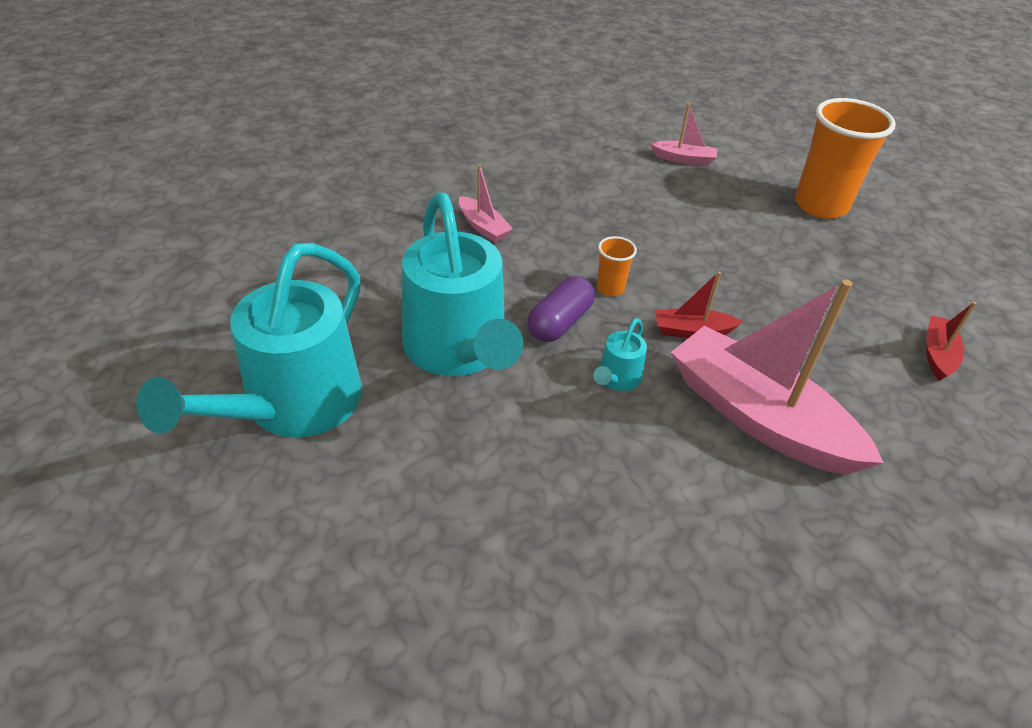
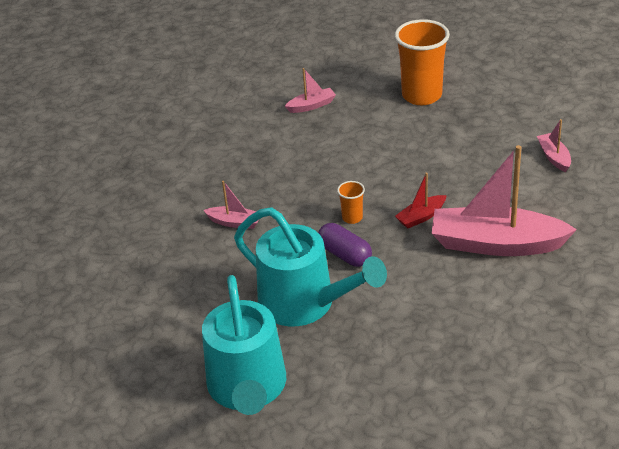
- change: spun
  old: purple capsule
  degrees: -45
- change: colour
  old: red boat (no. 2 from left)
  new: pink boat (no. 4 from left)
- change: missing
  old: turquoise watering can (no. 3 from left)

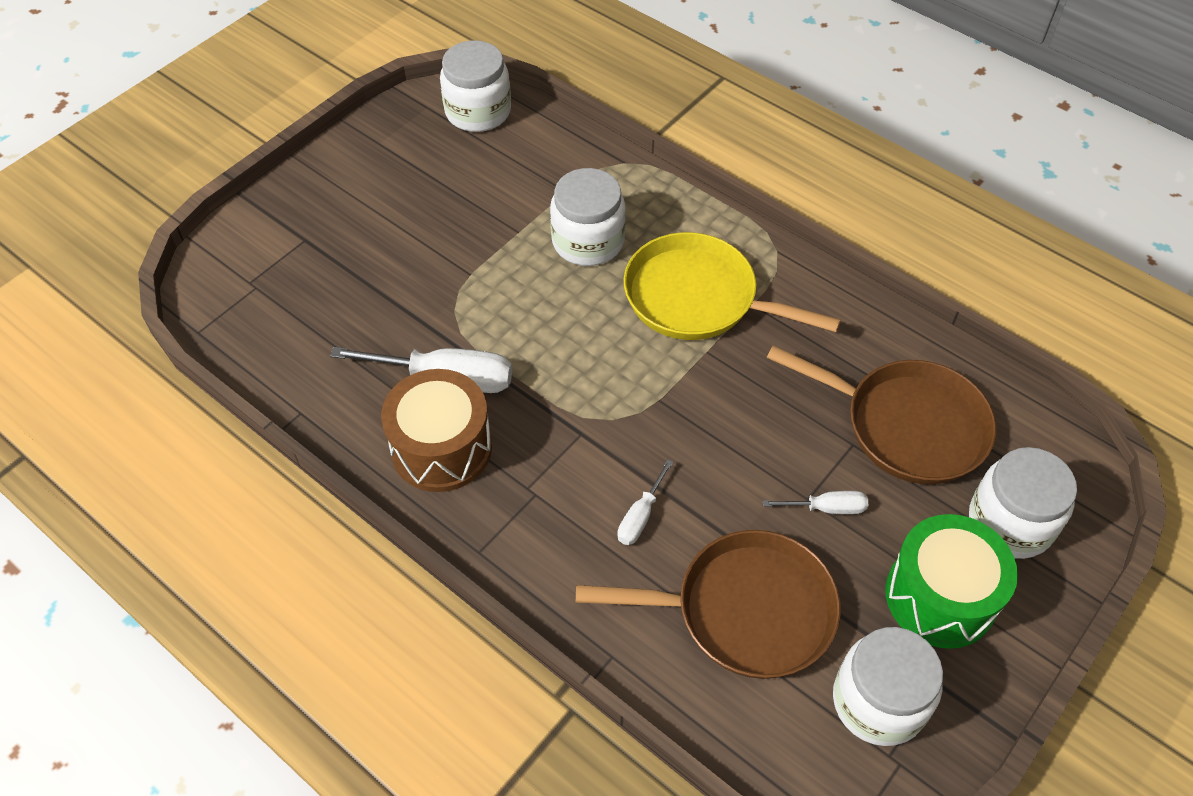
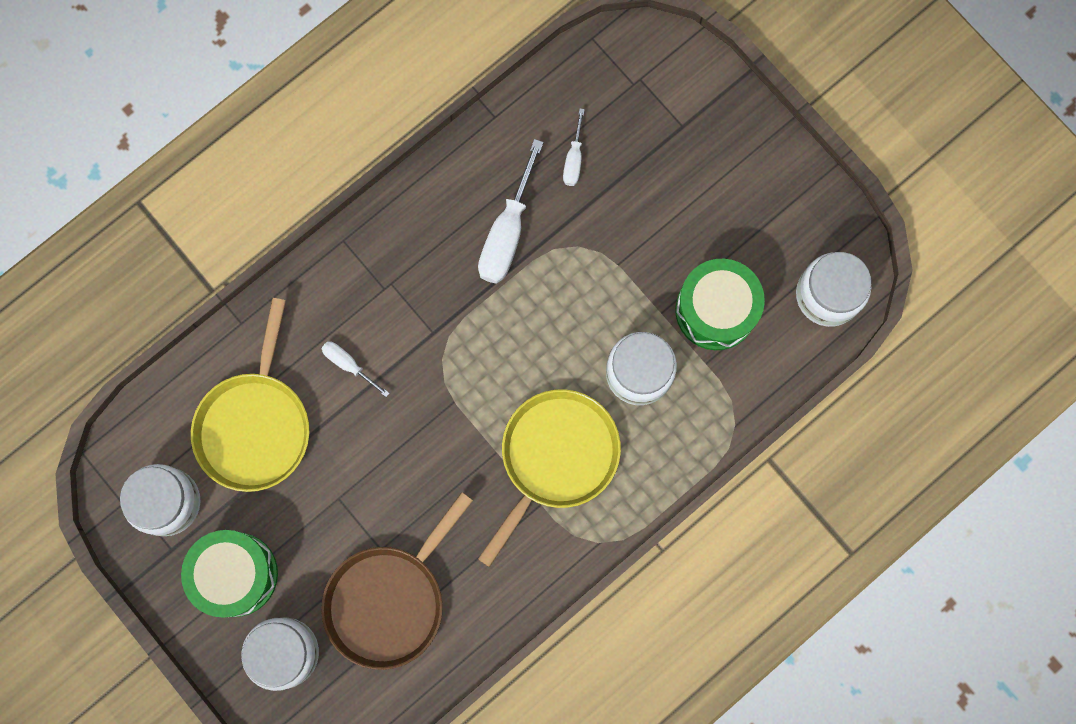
- change: missing
  old: brown drum
- change: relocated
  old: white screwdriver (no. 3 from left)
- change: colour
  old: brown pan (no. 1 from left)
  new: yellow pan (no. 1 from left)
- change: appeared
  new: green drum (no. 2 from left)

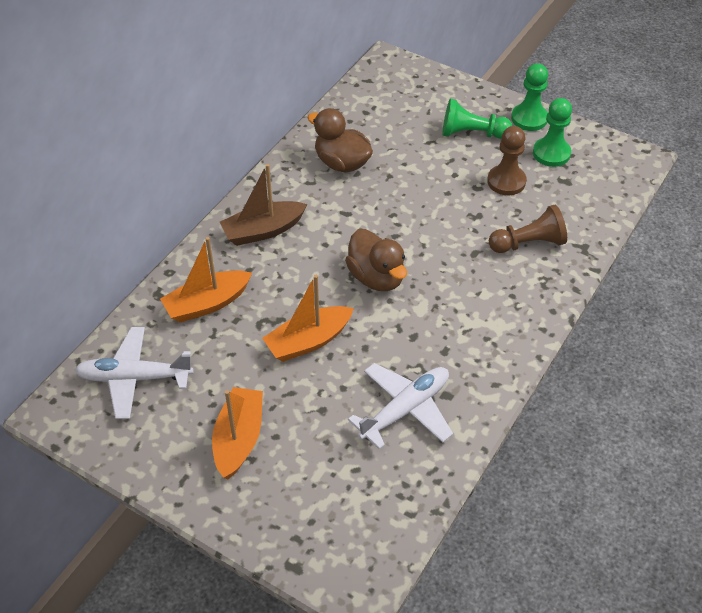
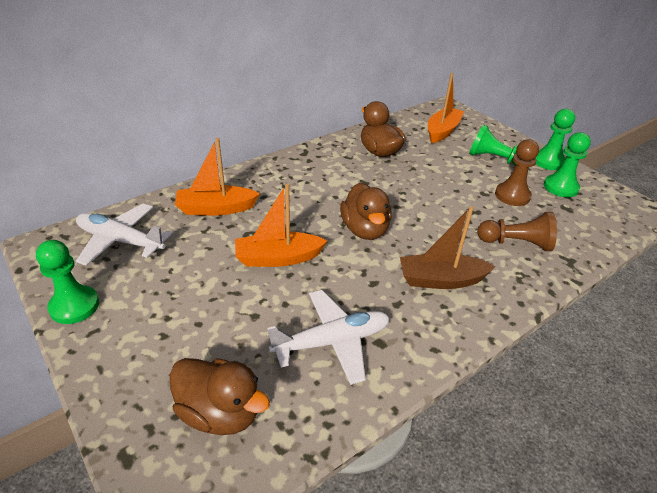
- change: relocated
  old: brown boat
- change: relocated
  old: orange boat (no. 2 from left in the first image)
  new: orange boat (no. 3 from left)
- change: appeared
  new: green pawn (no. 1 from left)
- change: appeared
  new: brown duck (no. 1 from left)

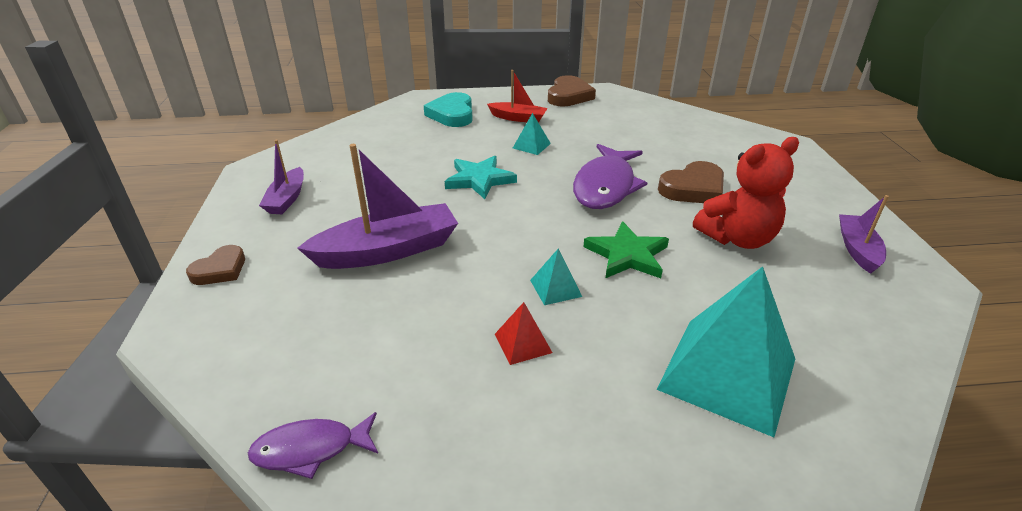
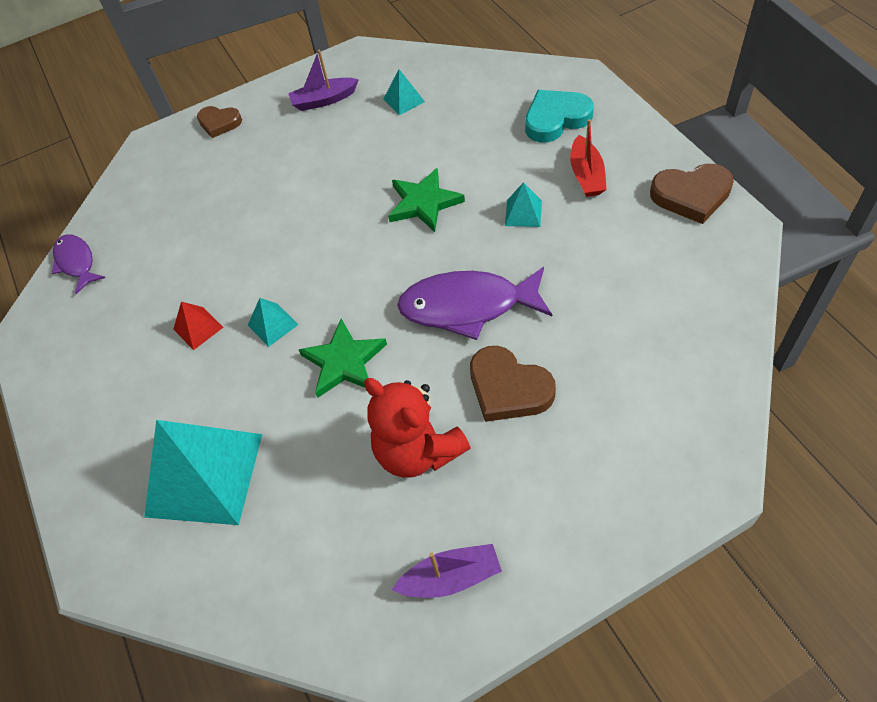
- change: missing
  old: purple boat (no. 2 from left)
- change: colour
  old: turquoise star
  new: green star (no. 2 from left)
- change: appeared
  new: turquoise pyramid (no. 3 from left)

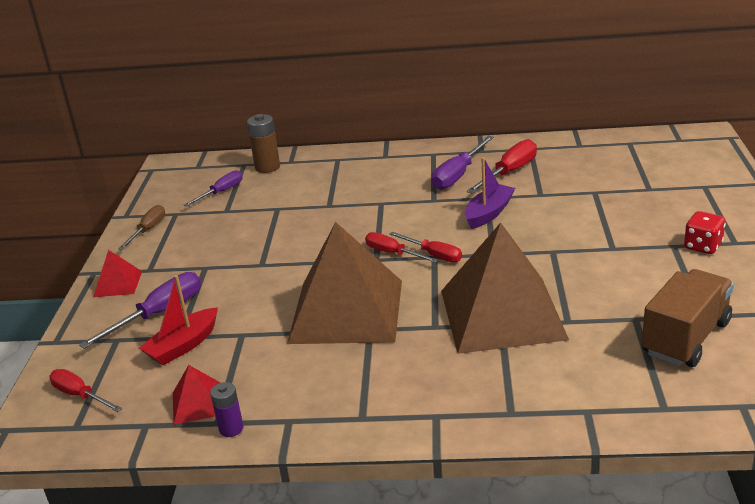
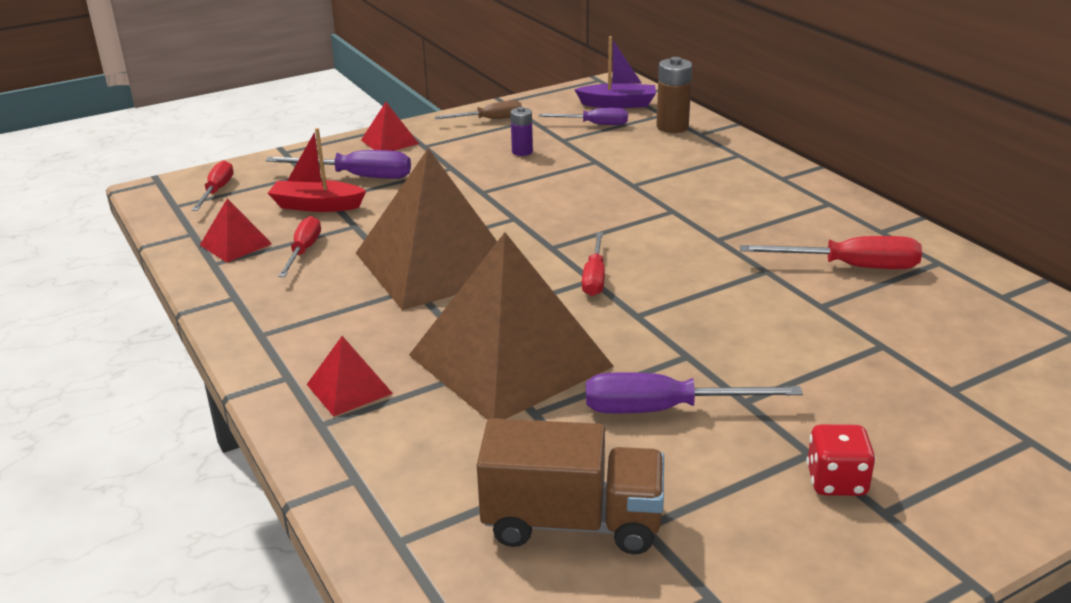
- change: relocated
  old: purple screwdriver (no. 3 from left)
- change: relocated
  old: purple boat
- change: relocated
  old: red screwdriver (no. 2 from left)
- change: relocated
  old: purple battery
- change: appeared
  new: red pyramid (no. 2 from left)

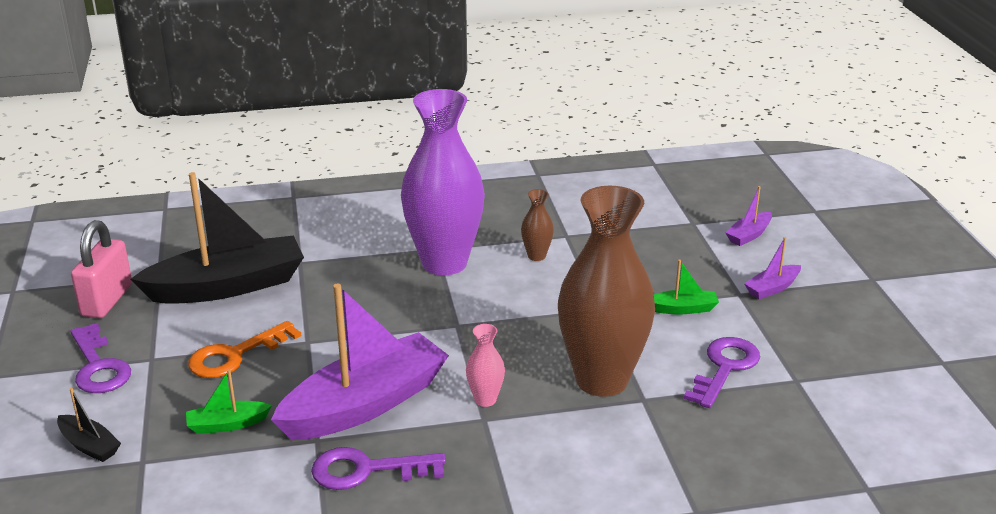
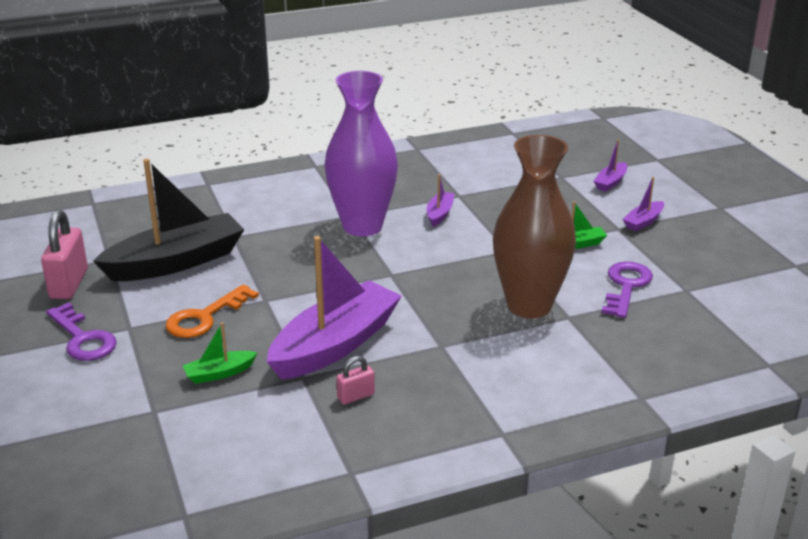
- change: exchanged
  old: brown vase (no. 1 from left)
  new: purple boat (no. 2 from left)
- change: missing
  old: pink vase
- change: missing
  old: black boat (no. 1 from left)
- change: exchanged
  old: purple key (no. 2 from left)
  new: pink padlock (no. 2 from left)

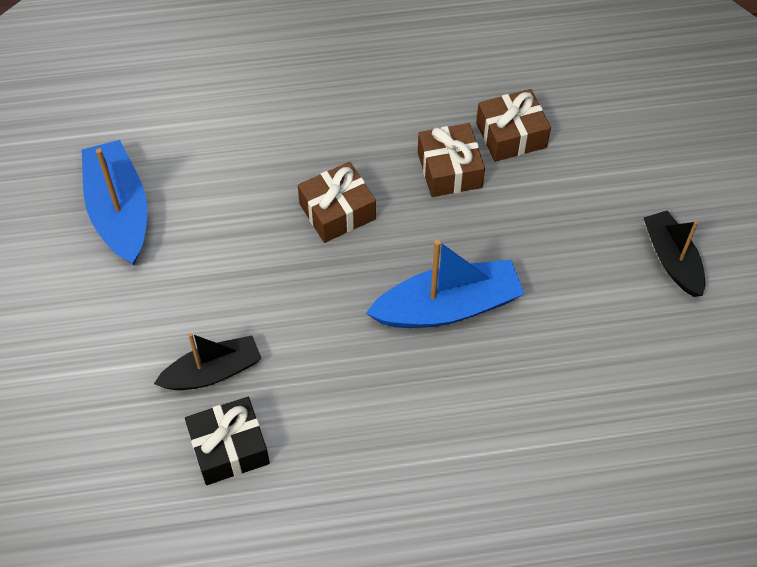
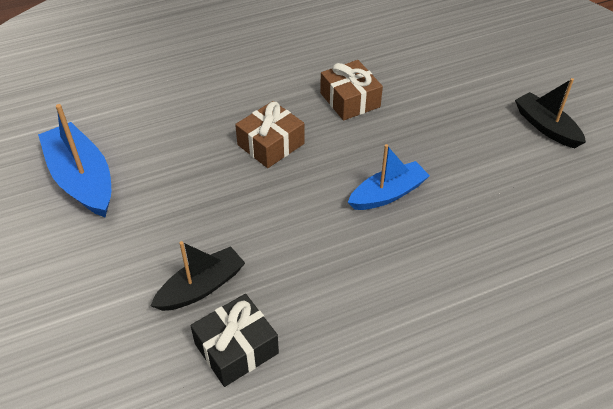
- change: missing
  old: brown gift (no. 3 from left)
- change: size
  old: blue boat (no. 2 from left)
  factor: 0.67

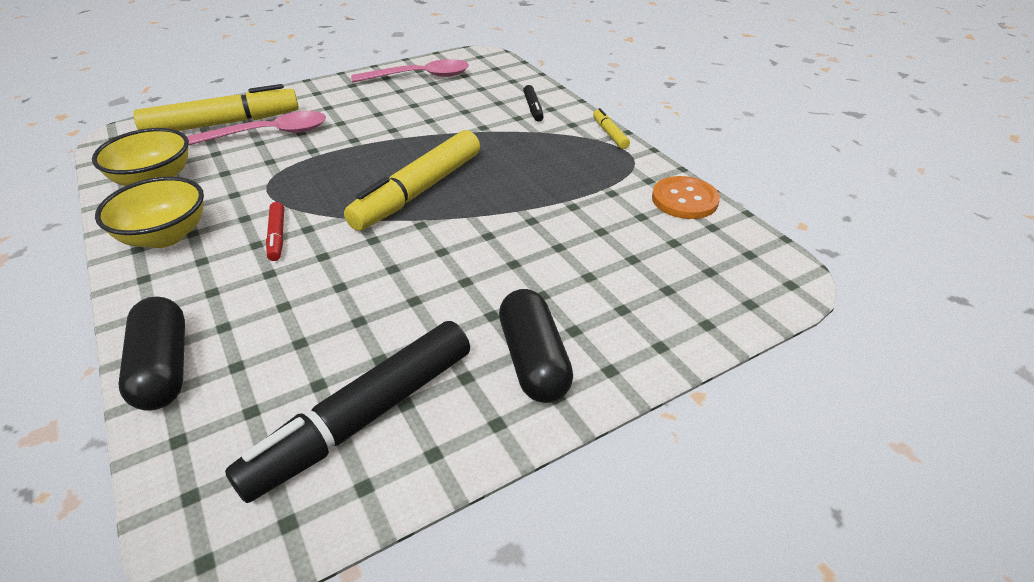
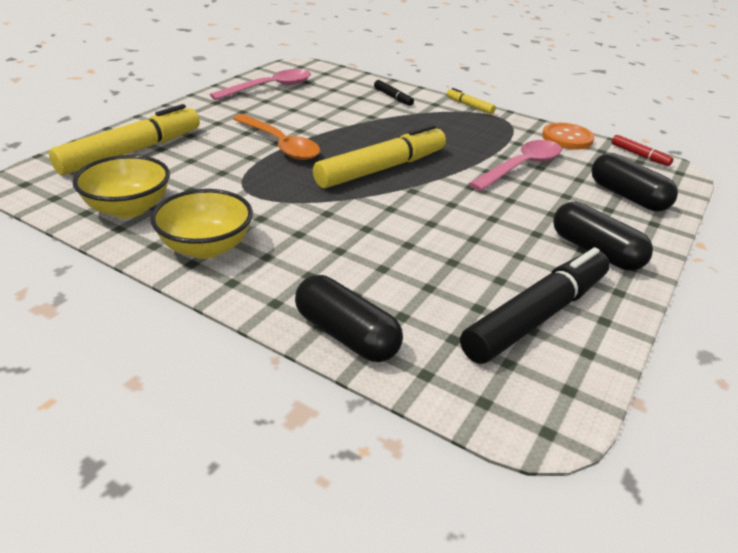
- change: relocated
  old: pink spoon (no. 1 from left in the first image)
  new: pink spoon (no. 2 from left)
- change: spun
  old: yellow marker (no. 2 from left)
  degrees: -135
- change: relocated
  old: red marker
- change: spun
  old: black marker (no. 1 from left in the first image)
  degrees: -150
- change: appeared
  new: orange spoon
- change: appeared
  new: black capsule (no. 3 from left)

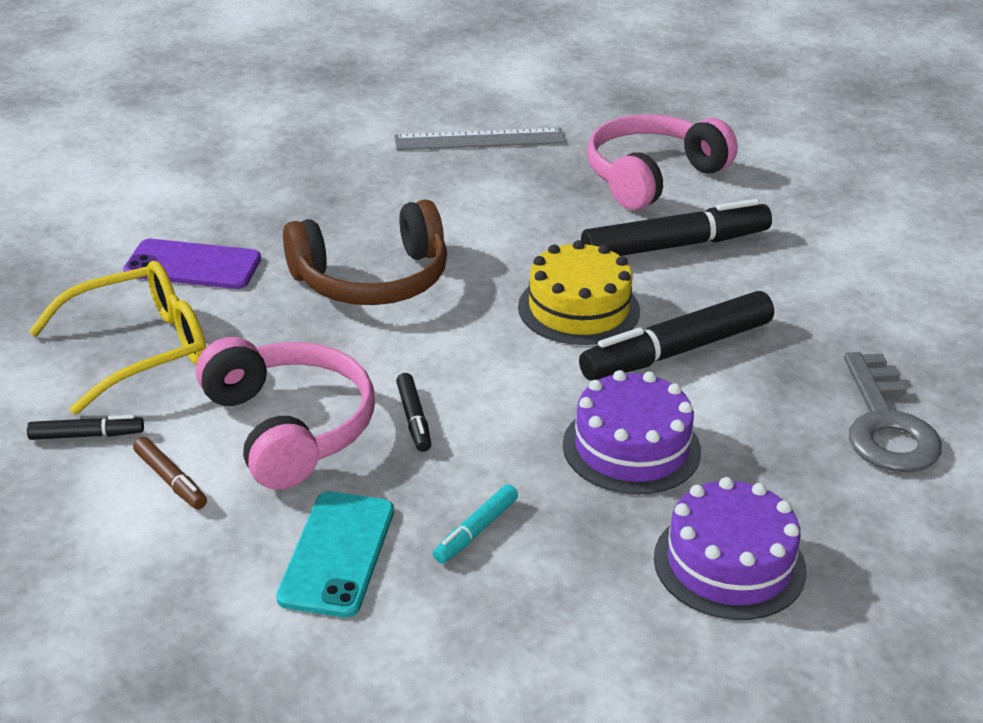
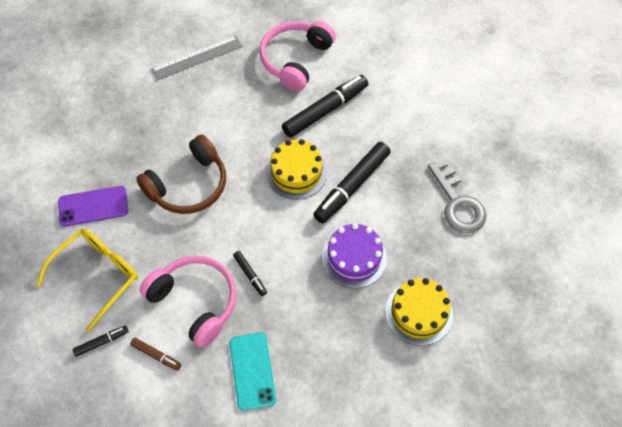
- change: colour
  old: purple cake (no. 2 from left)
  new: yellow cake (no. 2 from left)
- change: missing
  old: turquoise marker

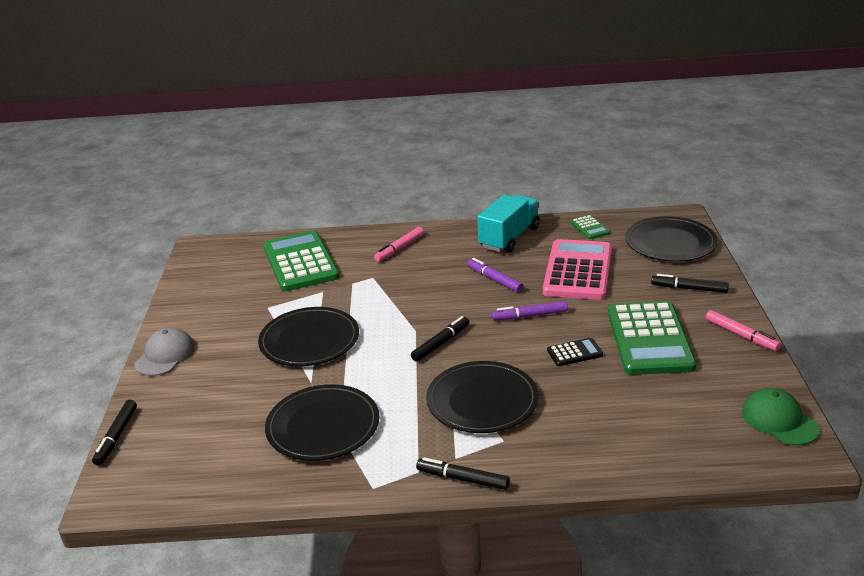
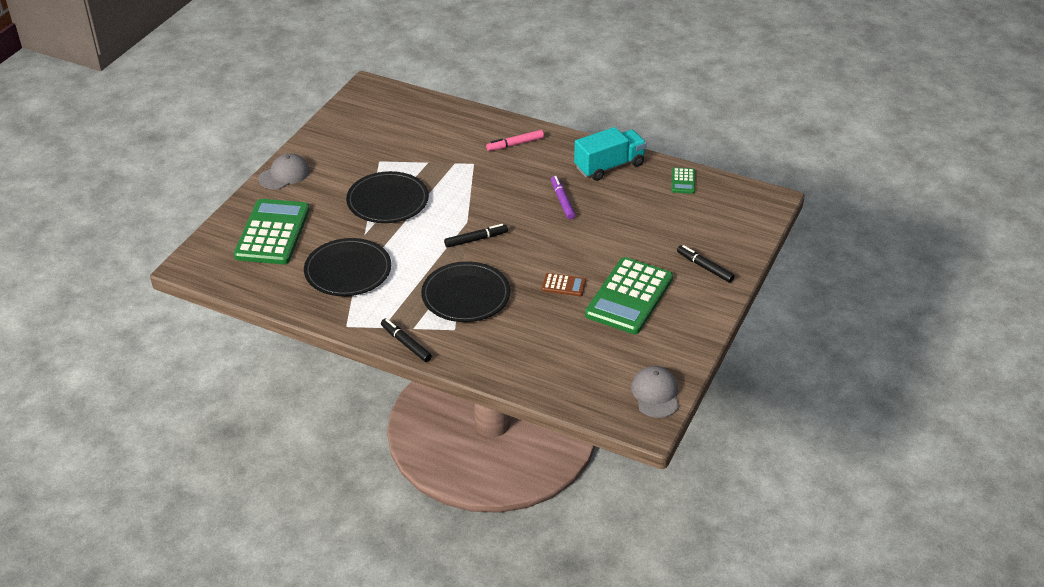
- change: missing
  old: black plate (no. 4 from left)
- change: relocated
  old: green calculator (no. 1 from left)
- change: missing
  old: pink calculator
- change: missing
  old: purple marker (no. 2 from left)
- change: missing
  old: pink marker (no. 2 from left)
- change: colour
  old: black calculator
  new: brown calculator
- change: colour
  old: green cap
  new: grey cap (no. 2 from left)
- change: missing
  old: black marker (no. 1 from left)

